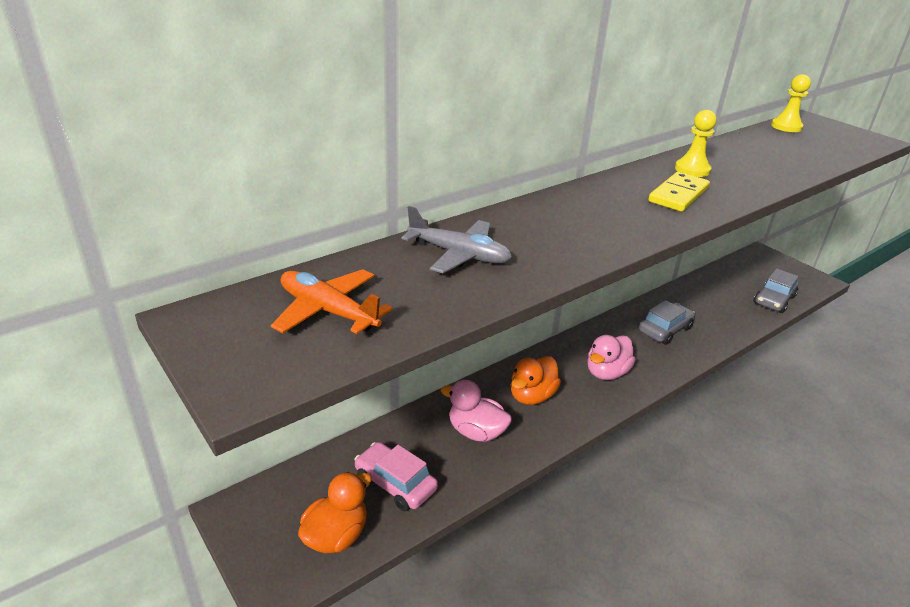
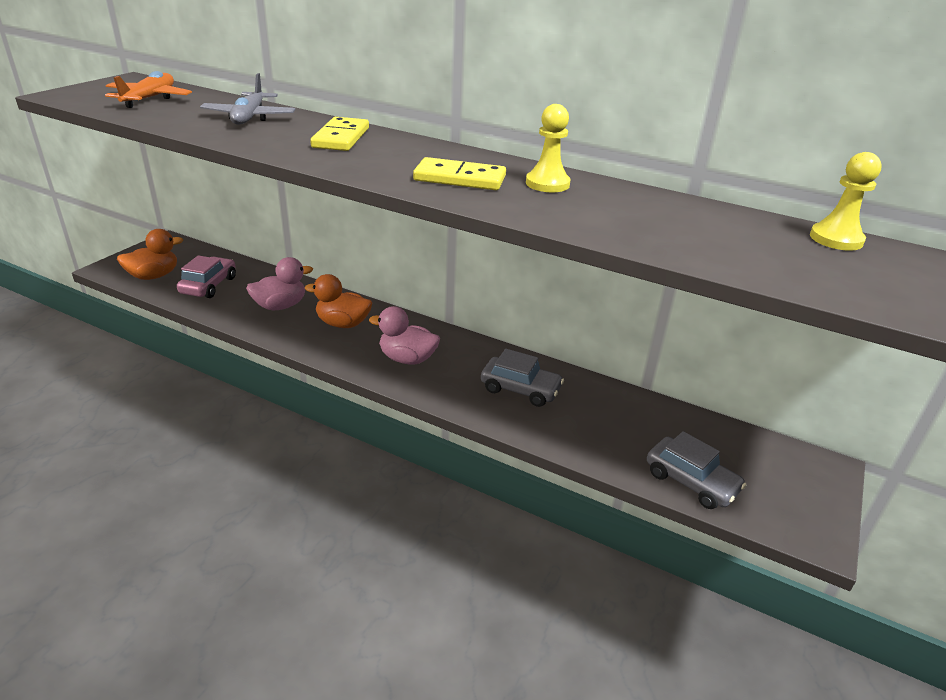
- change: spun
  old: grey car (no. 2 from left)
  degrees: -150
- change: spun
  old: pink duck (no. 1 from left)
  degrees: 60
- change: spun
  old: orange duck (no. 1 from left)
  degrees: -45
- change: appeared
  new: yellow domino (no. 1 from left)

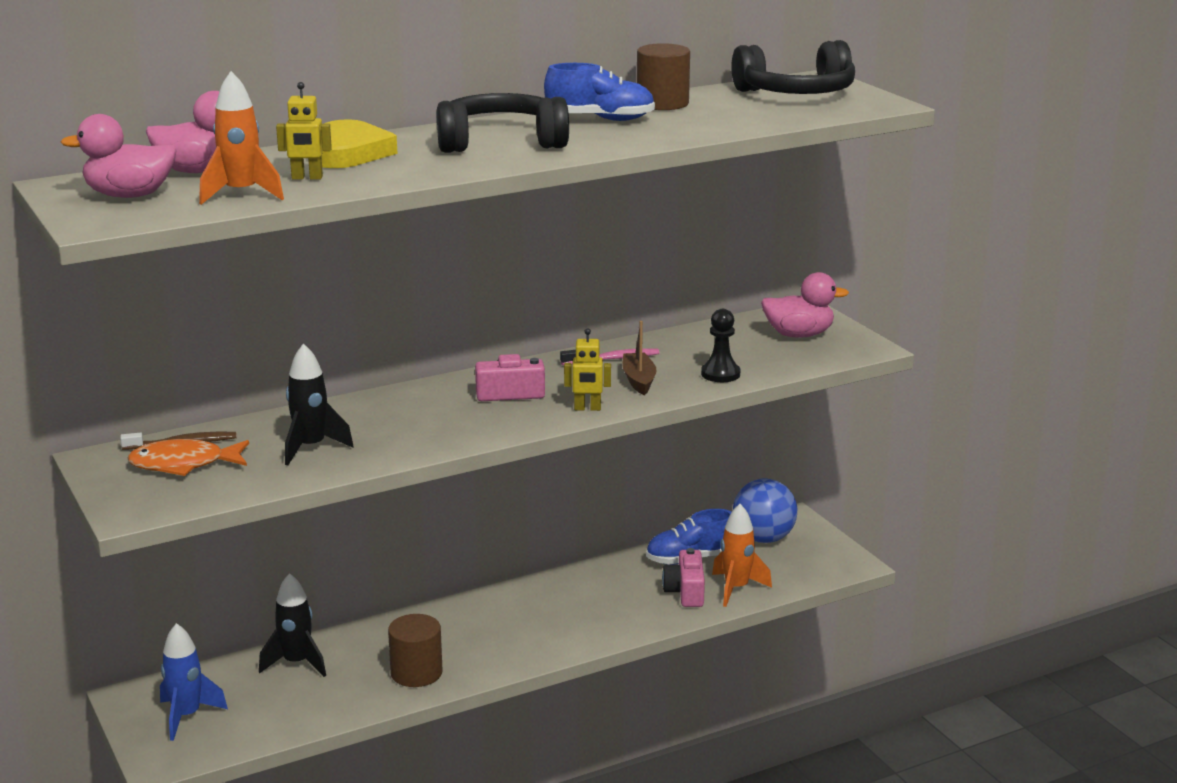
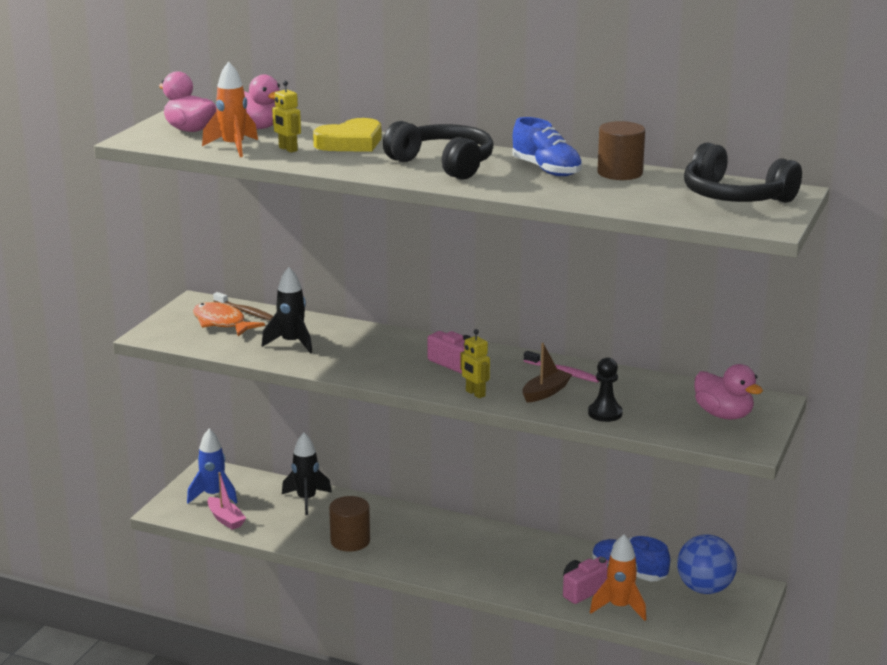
- change: appeared
  new: pink boat

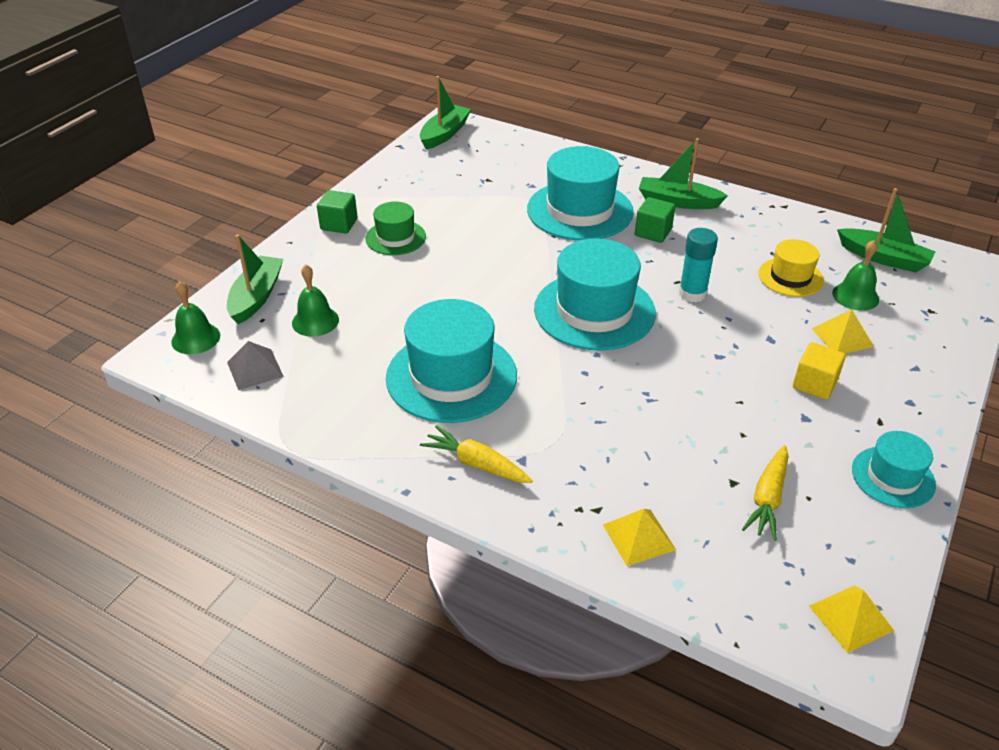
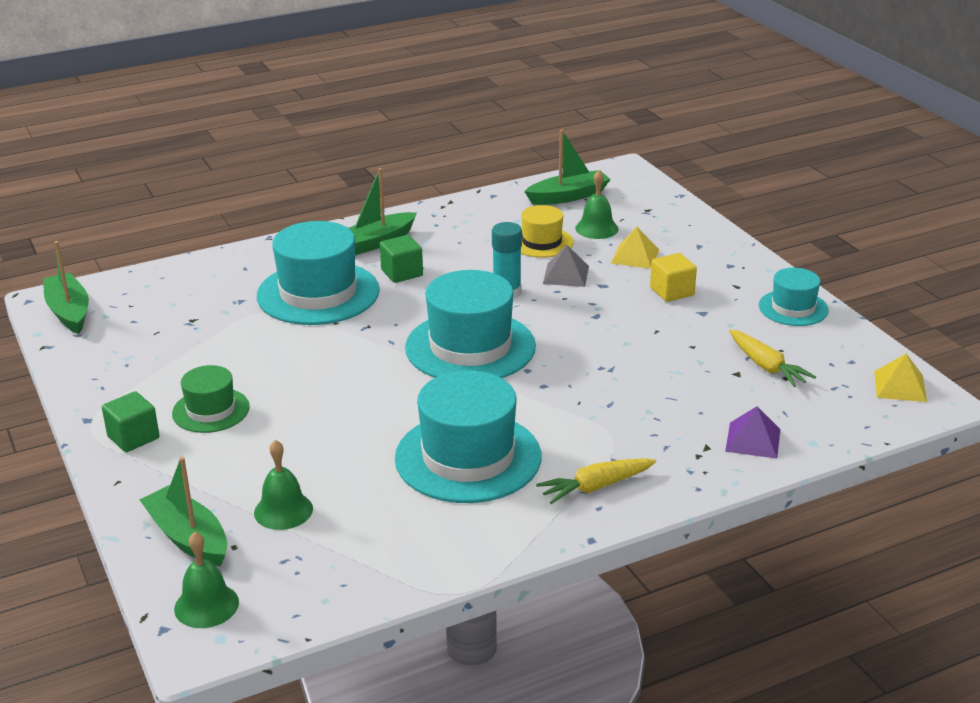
- change: relocated
  old: grey pyramid
- change: colour
  old: yellow pyramid (no. 1 from left)
  new: purple pyramid

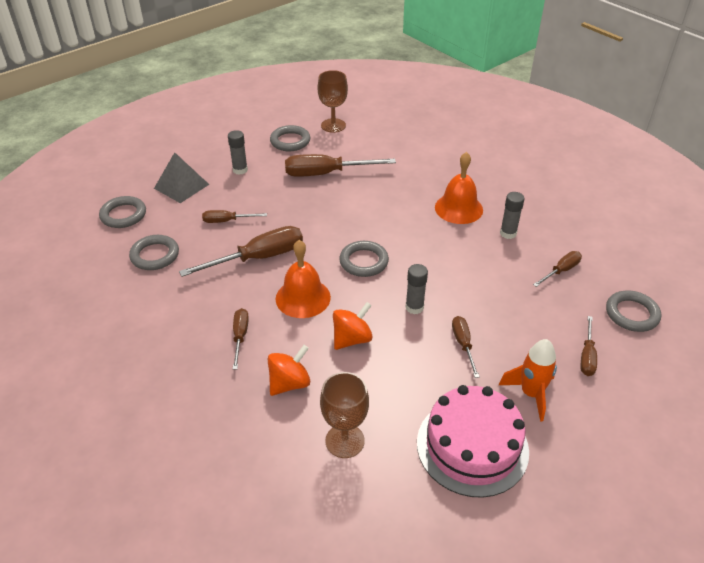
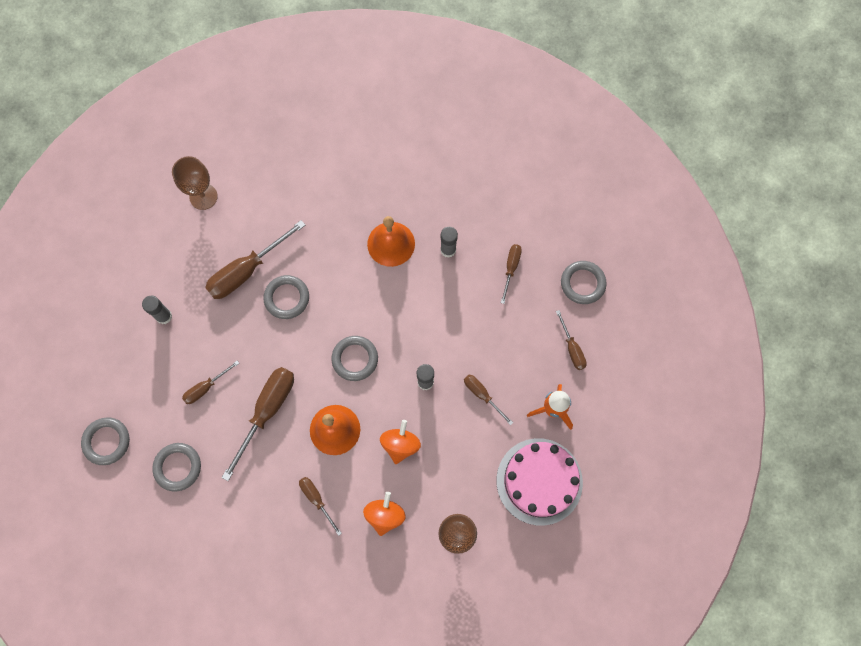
- change: relocated
  old: grey ring (no. 3 from left)
- change: missing
  old: grey pyramid

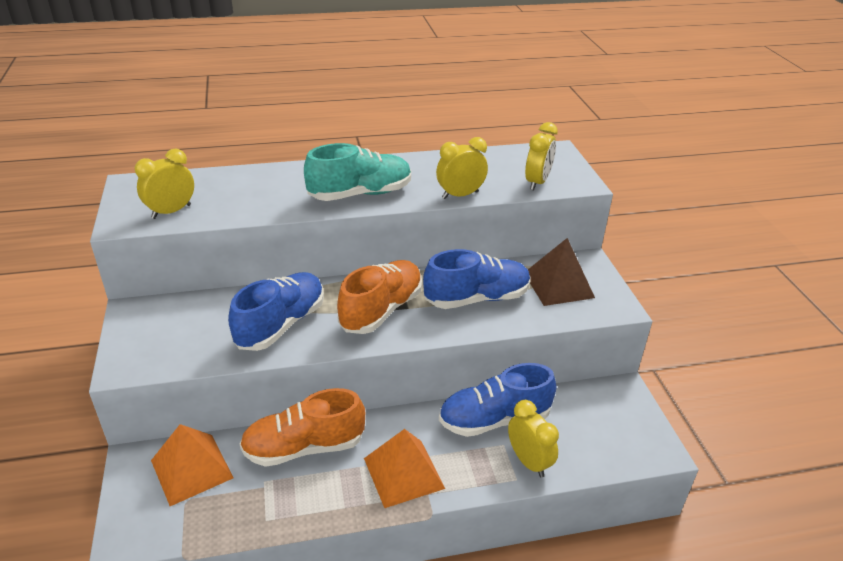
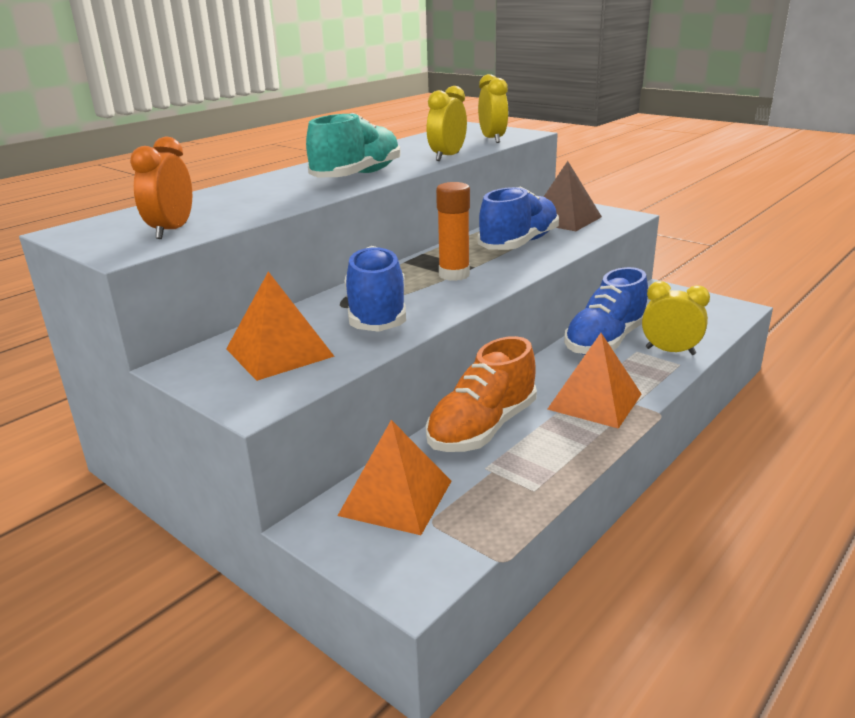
- change: colour
  old: yellow clock (no. 1 from left)
  new: orange clock
- change: exchanged
  old: orange shoe (no. 2 from left)
  new: orange glue stick
- change: appeared
  new: orange pyramid (no. 1 from left)

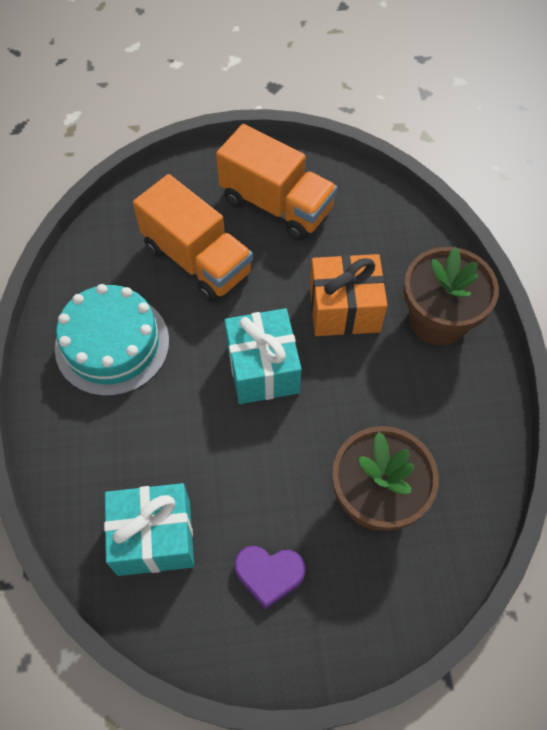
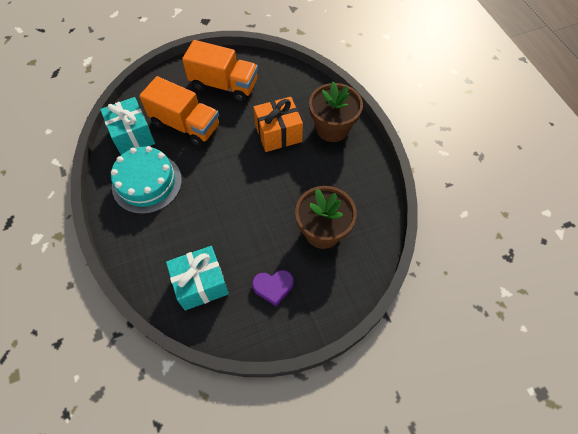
- change: relocated
  old: turquoise gift (no. 2 from left in the first image)
  new: turquoise gift (no. 1 from left)

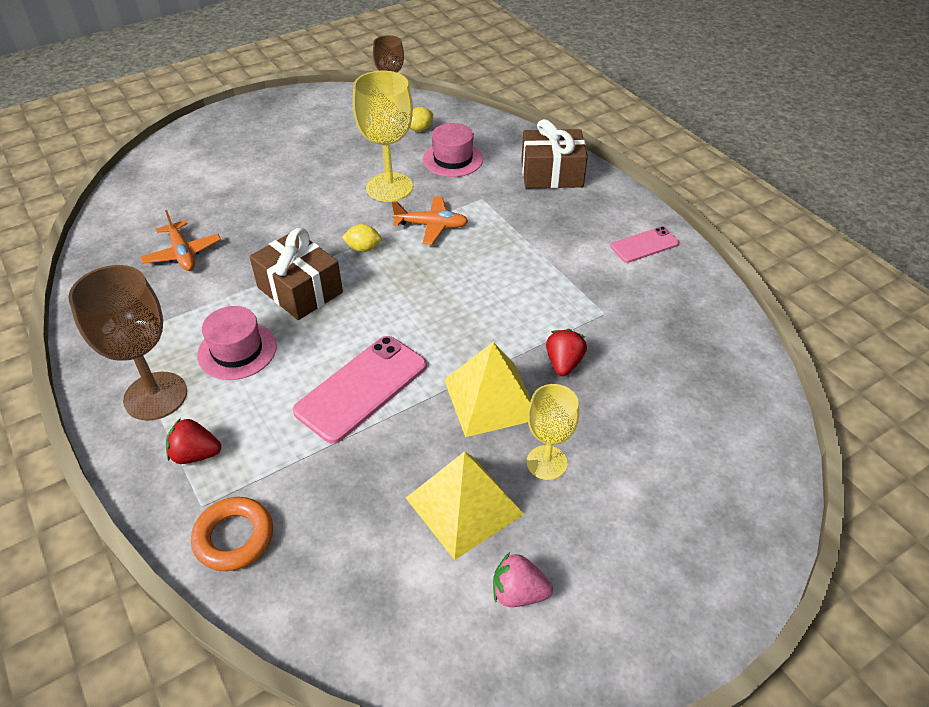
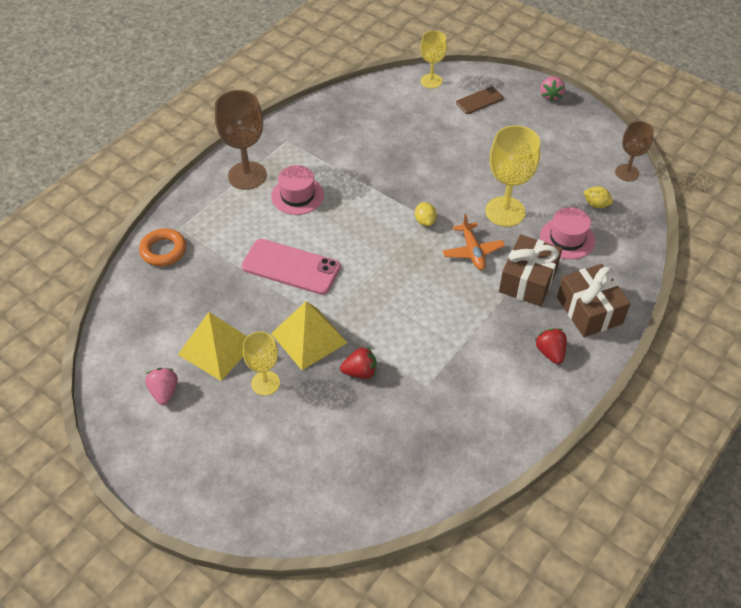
- change: missing
  old: orange plane (no. 1 from left)
- change: missing
  old: pink phone (no. 2 from left)
- change: relocated
  old: brown gift (no. 1 from left)
- change: relocated
  old: red strawberry (no. 1 from left in the first image)
  new: red strawberry (no. 2 from left)
- change: appeared
  new: yellow goblet (no. 2 from left)
- change: appeared
  new: pink strawberry (no. 2 from left)
- change: appeared
  new: brown phone

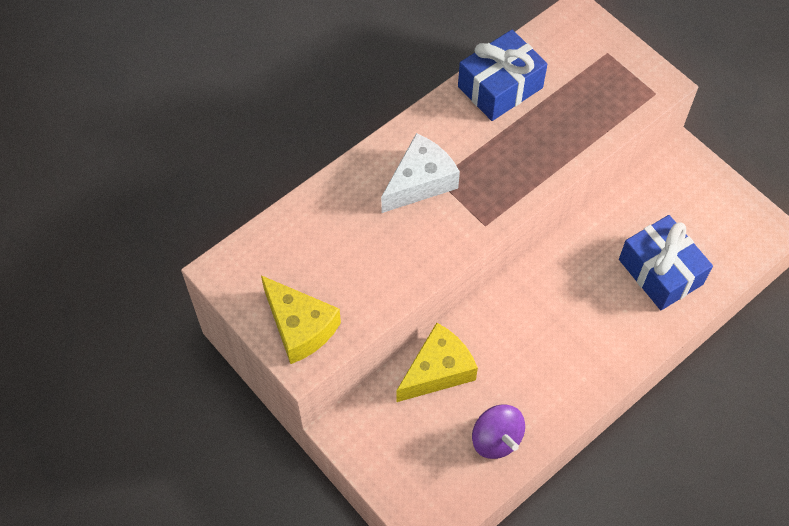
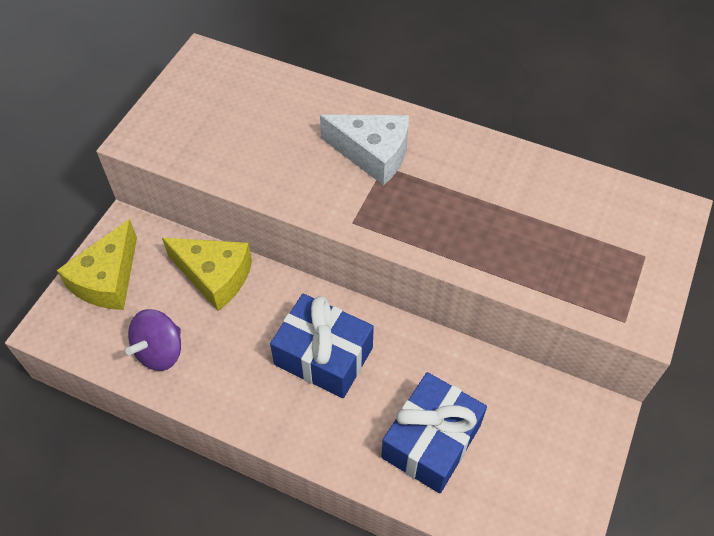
- change: relocated
  old: blue gift (no. 1 from left)
- change: relocated
  old: yellow cheese (no. 1 from left)

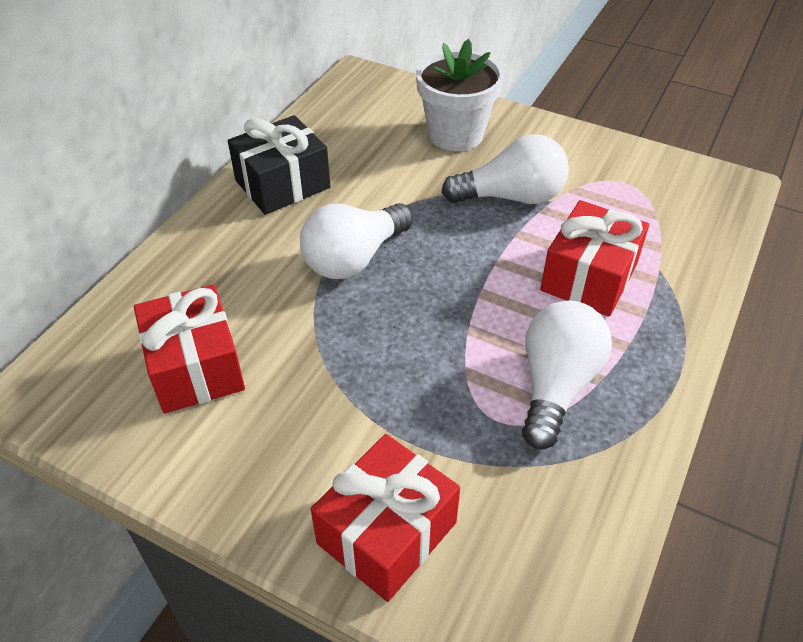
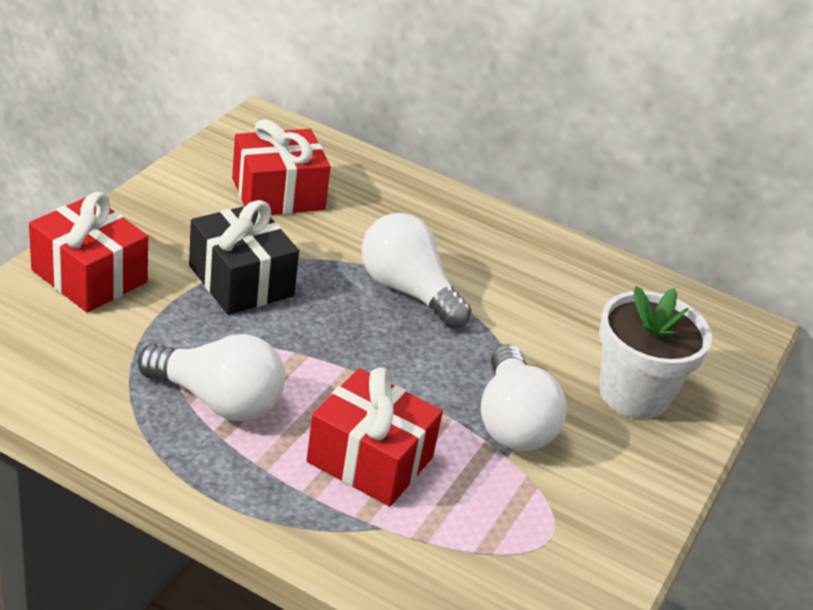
- change: relocated
  old: black gift

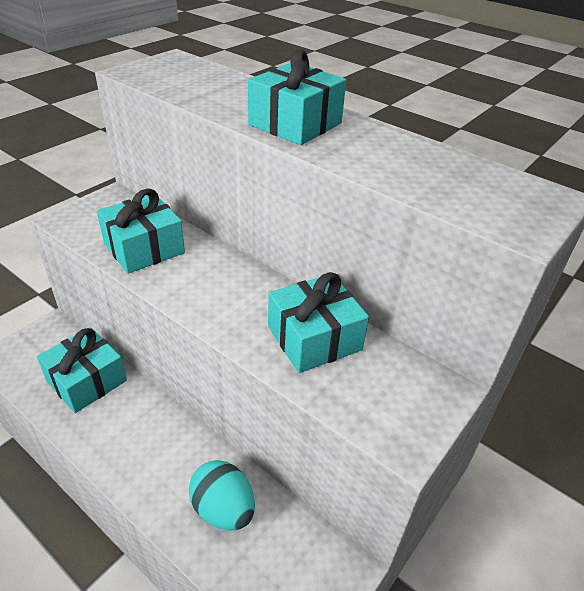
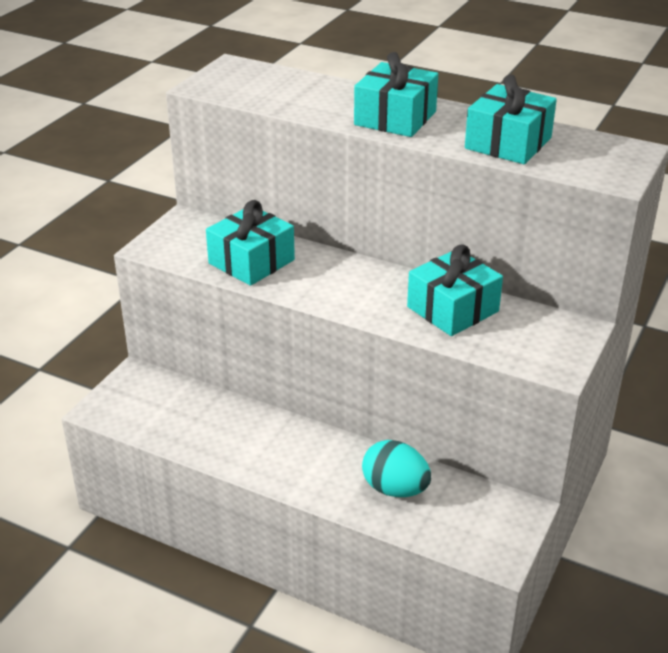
- change: relocated
  old: turquoise gift (no. 1 from left in the first image)
  new: turquoise gift (no. 4 from left)

